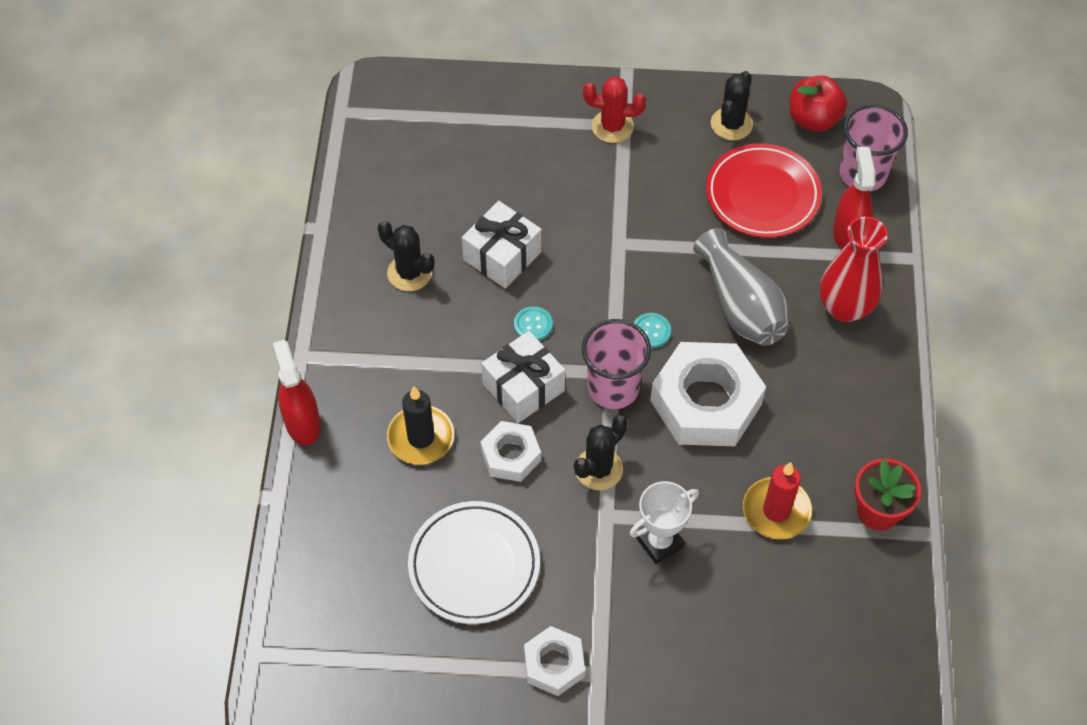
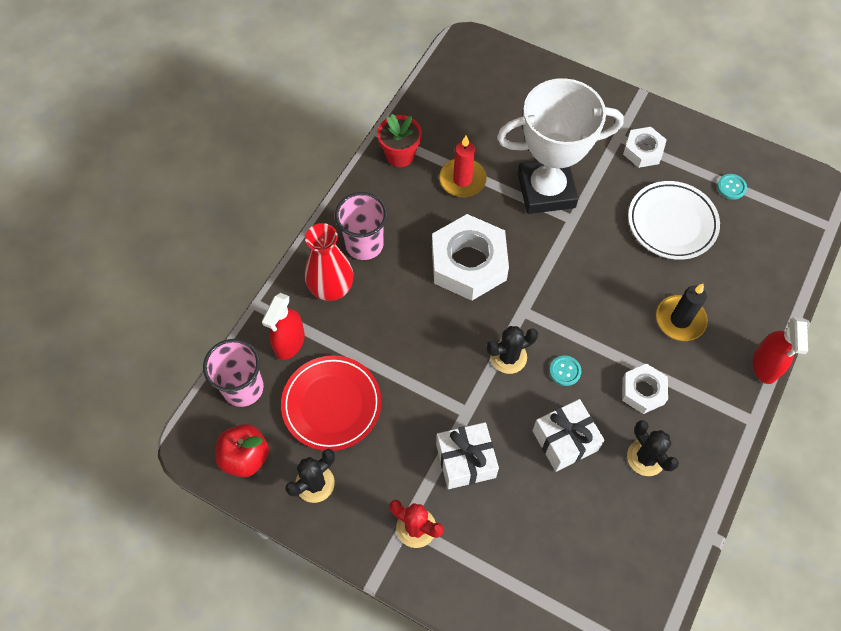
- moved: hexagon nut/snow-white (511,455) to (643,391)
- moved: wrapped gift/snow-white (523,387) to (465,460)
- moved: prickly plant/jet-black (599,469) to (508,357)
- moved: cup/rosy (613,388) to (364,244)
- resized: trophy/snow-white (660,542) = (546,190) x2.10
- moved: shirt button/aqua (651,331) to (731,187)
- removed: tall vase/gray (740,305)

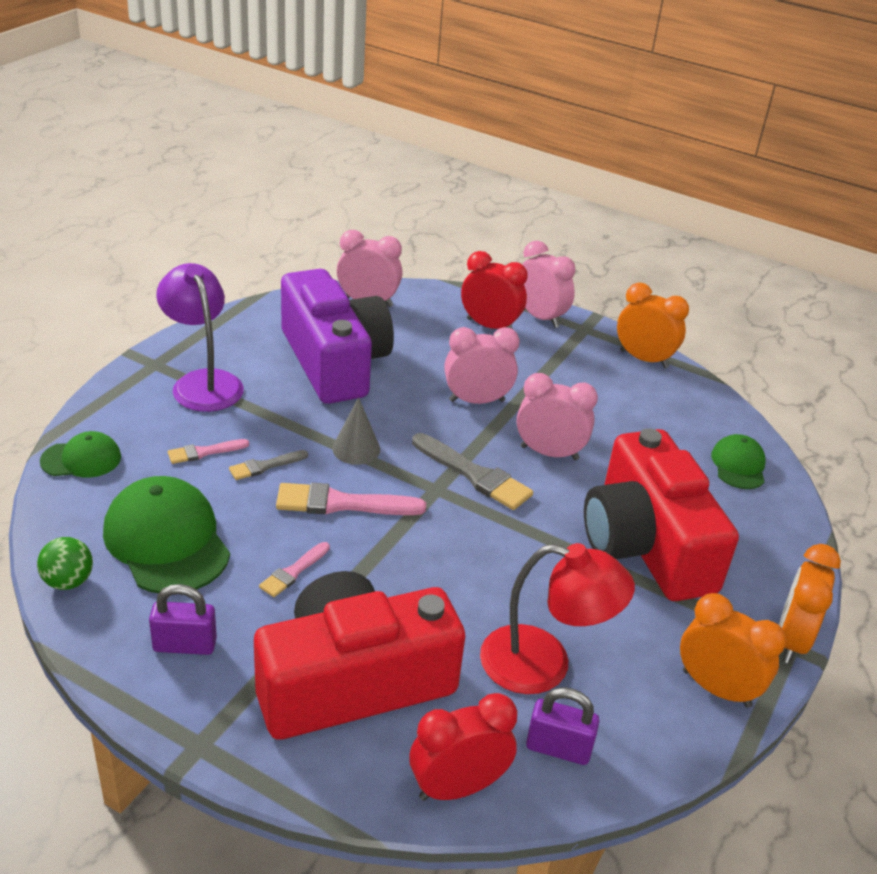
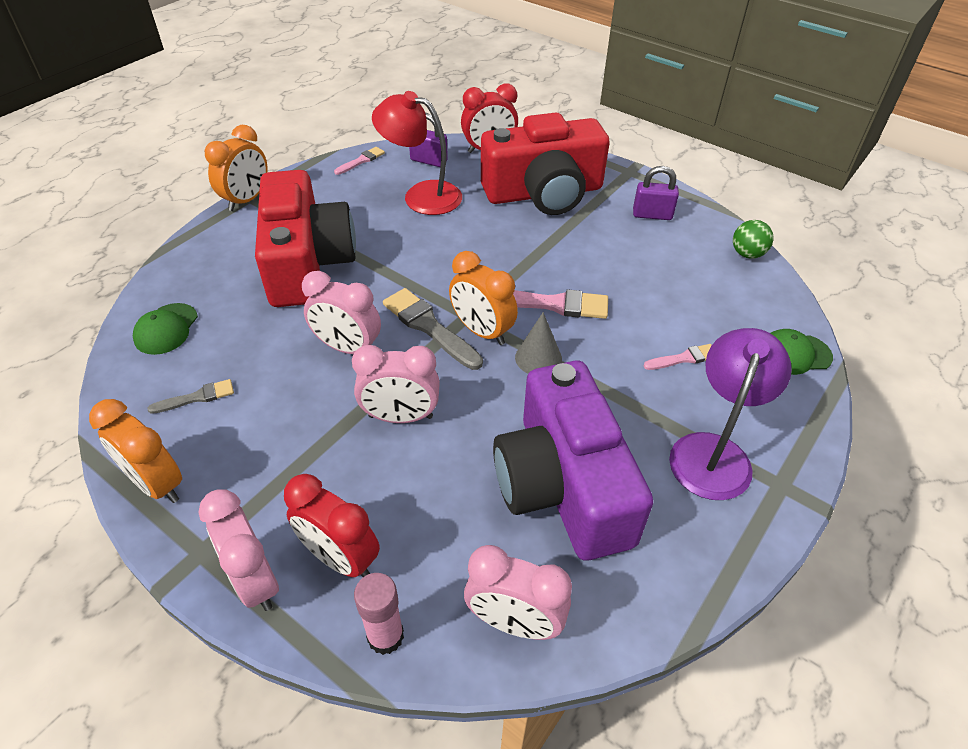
- removed: cap/emerald (166,541)
- turned: desk lamp/royal purple (203,382) = (714,452) 135 degrees counterclockwise
- moved: paint brush/gray (265,466) to (197,397)
- moved: paint brush/rosy (293,572) to (361,161)
- moved: alarm clock/orange (716,688) to (482,331)
- added: glue stick/rosy (385,636)

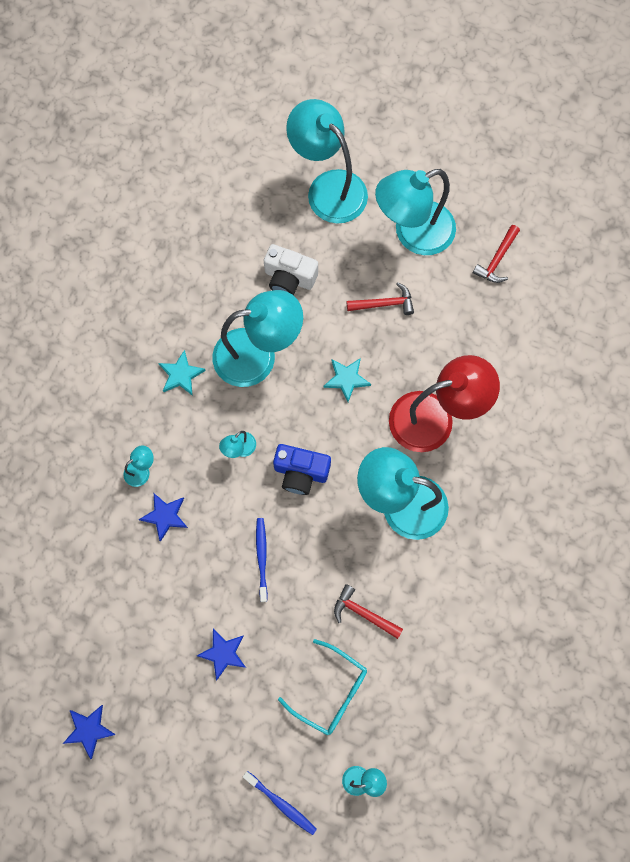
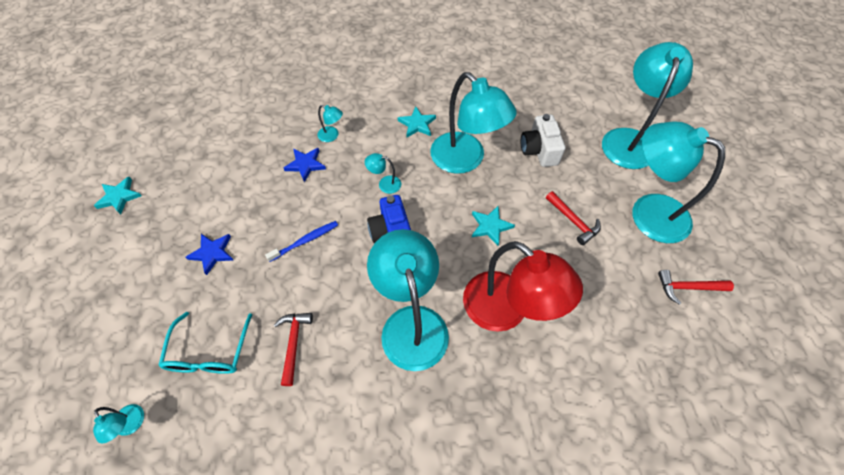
- recoloured: five-pointed star/blue (89,730) to five-pointed star/aqua (119,197)
- removed: dental brush/blue (281,803)

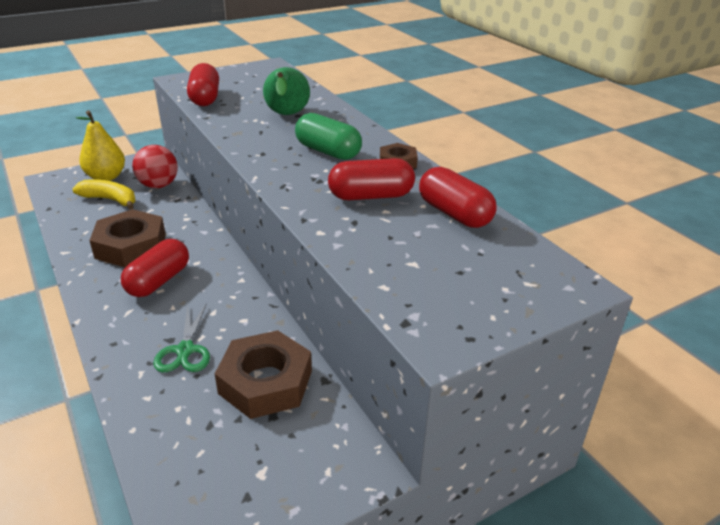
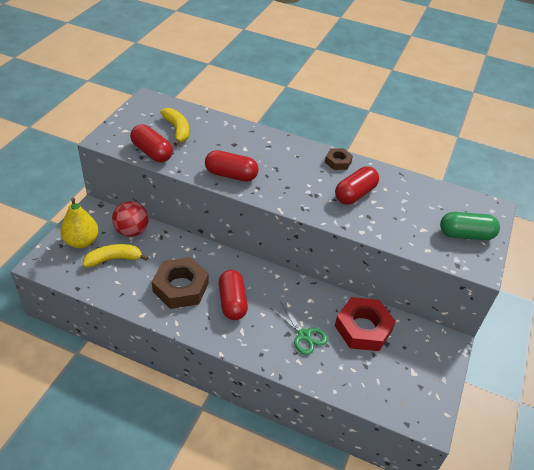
- recoloured: hexagon nut/brown (265,382) to hexagon nut/scarlet (363,328)
- removed: toy pear/emerald (286,115)
- moved: pill shape/emerald (328,152) to (466,235)
- moved: pill shape/scarlet (454,214) to (231,175)
- added: toy banana/bright yellow (177,130)

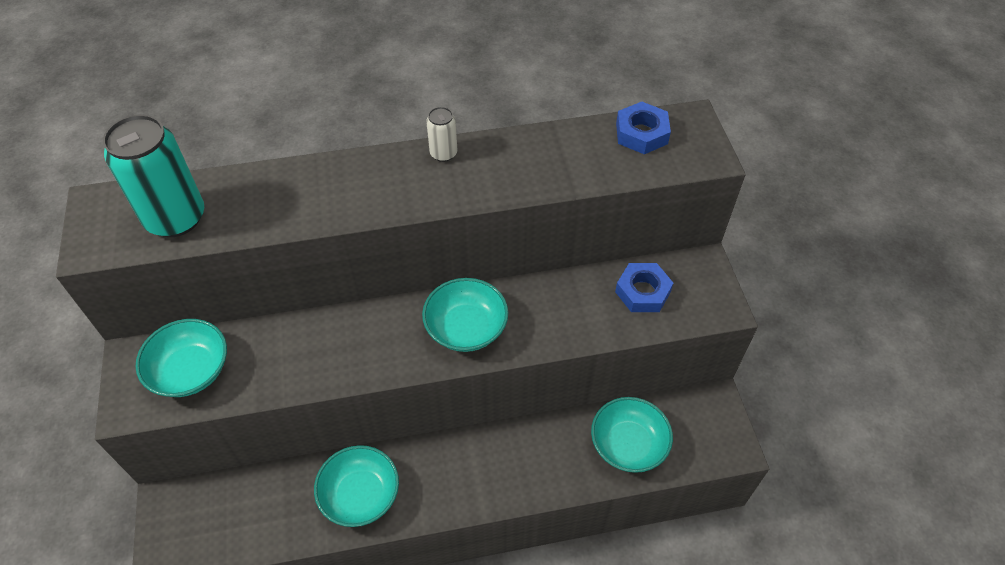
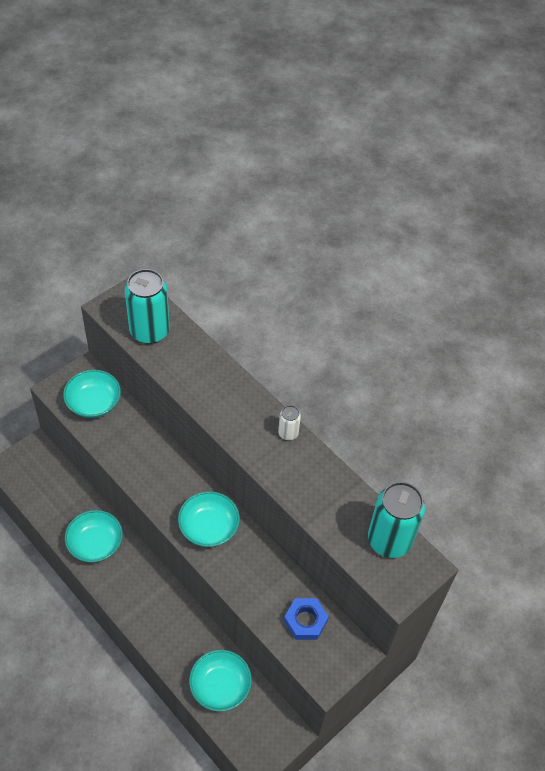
- replaced: hexagon nut/blue (641,133) to can/aqua (389,540)

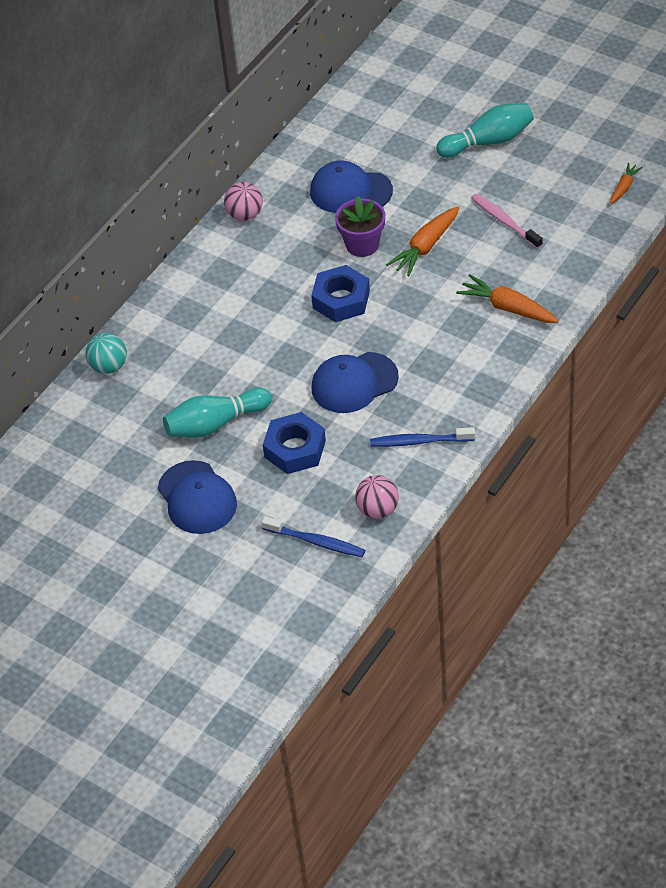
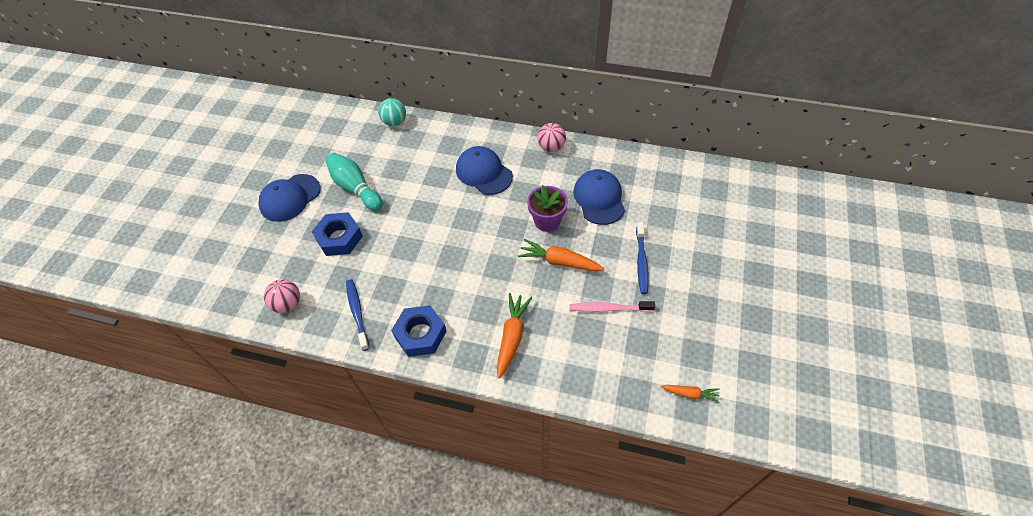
- moved: dental brush/blue (316,542) to (641,262)
- moved: hexagon nut/blue (341,299) to (420,334)
- moved: cap/blue (354,383) to (484,172)
- removed: bowling pin/aqua (488,141)
- turned: dental brush/rosy (504,221) = (608,308) 120 degrees counterclockwise

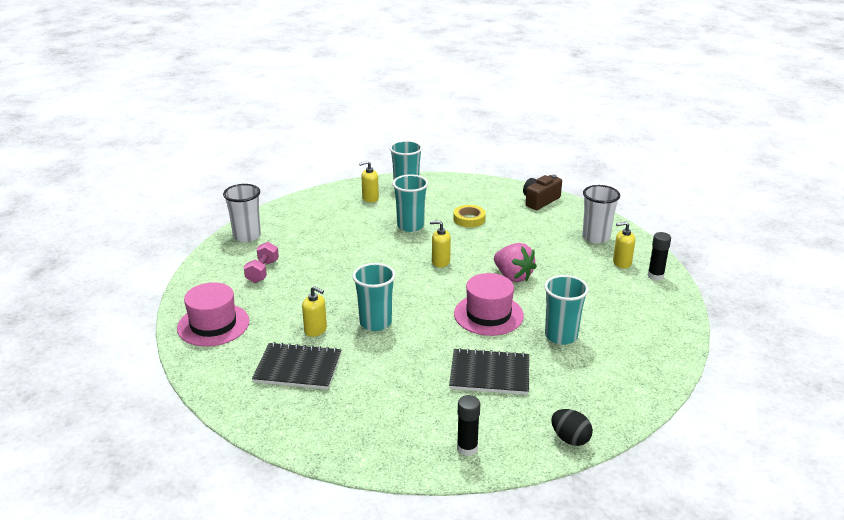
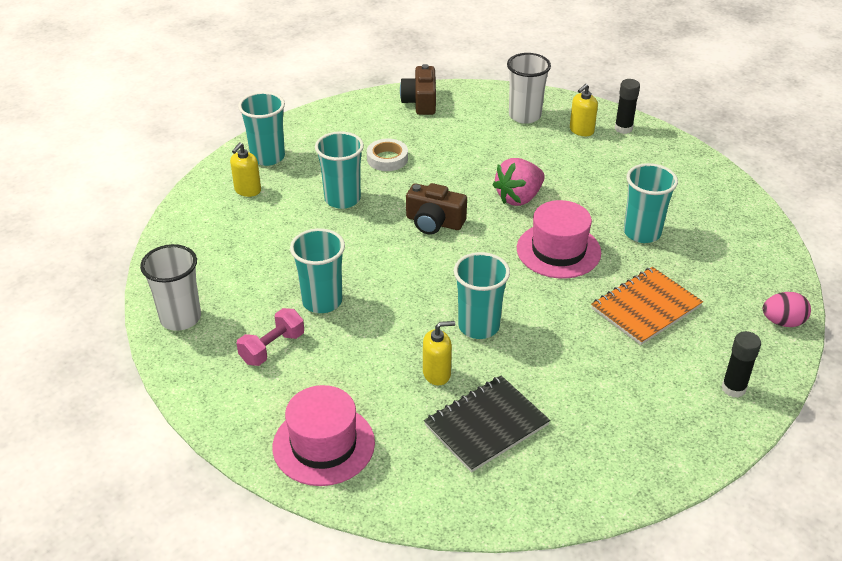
- turned: free weight/rosy (262,271) = (272,348) 75 degrees clockwise
- replaced: pump bottle/bright yellow (440,262) to compact camera/brown (434,222)
- recoloured: notebook/jet-black (489,373) to notebook/orange (646,307)
- recoloured: sticky tape/bright yellow (469,219) to sticky tape/snow-white (387,159)
- turned: strawberry/rosy (513,276) = (519,198) 135 degrees clockwise
- recoloured: egg/jet-black (570,439) to egg/rosy (782,322)
- added: cup/aqua (322,301)

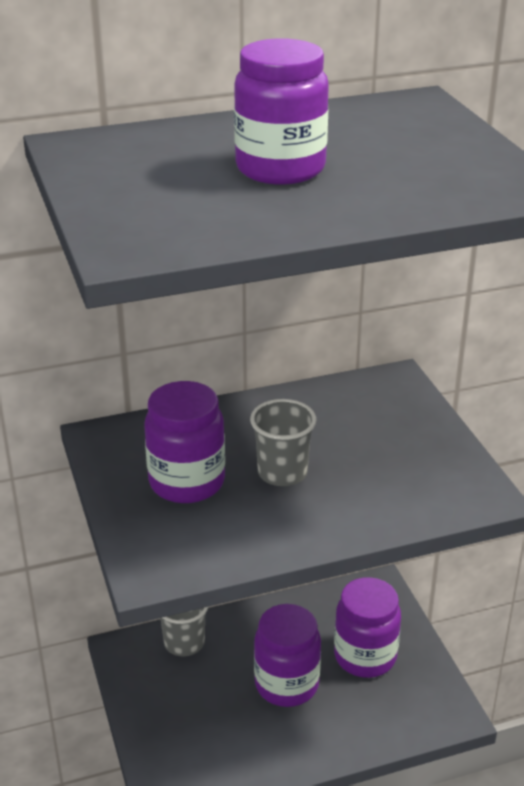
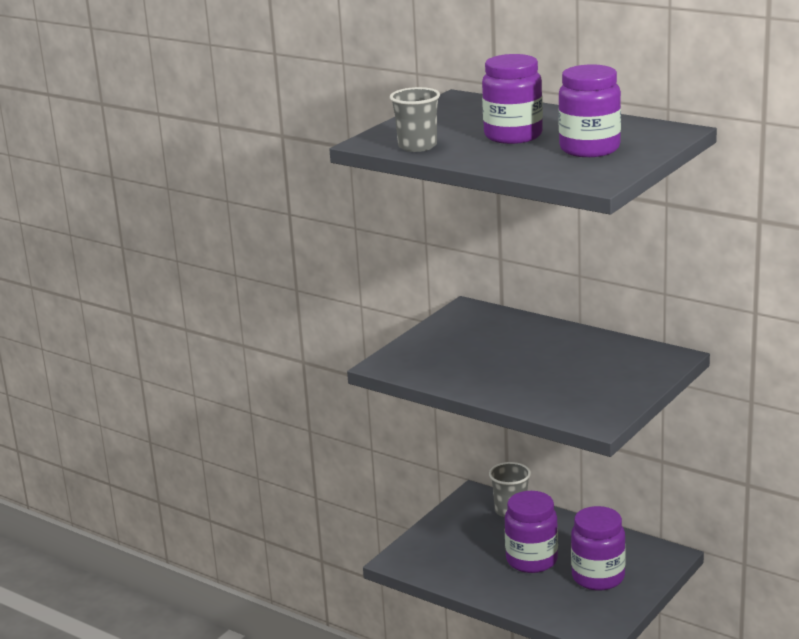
- moved: preserve jar/royal purple (187,482) to (589,149)
- moved: cup/gray (282,473) to (417,146)

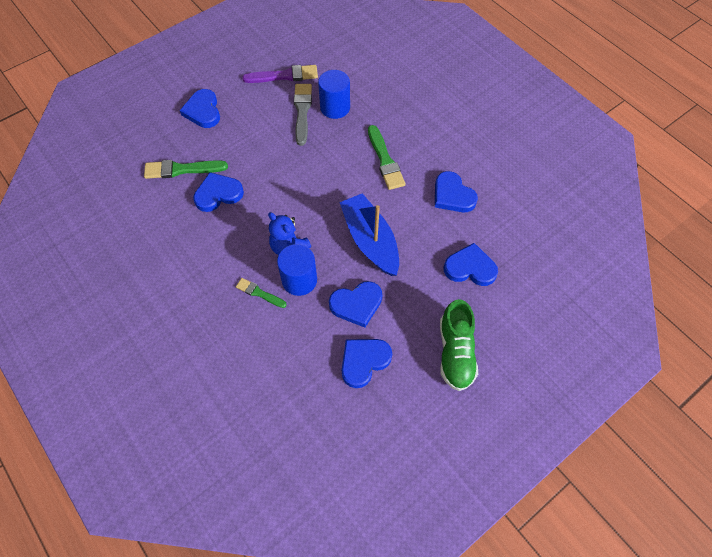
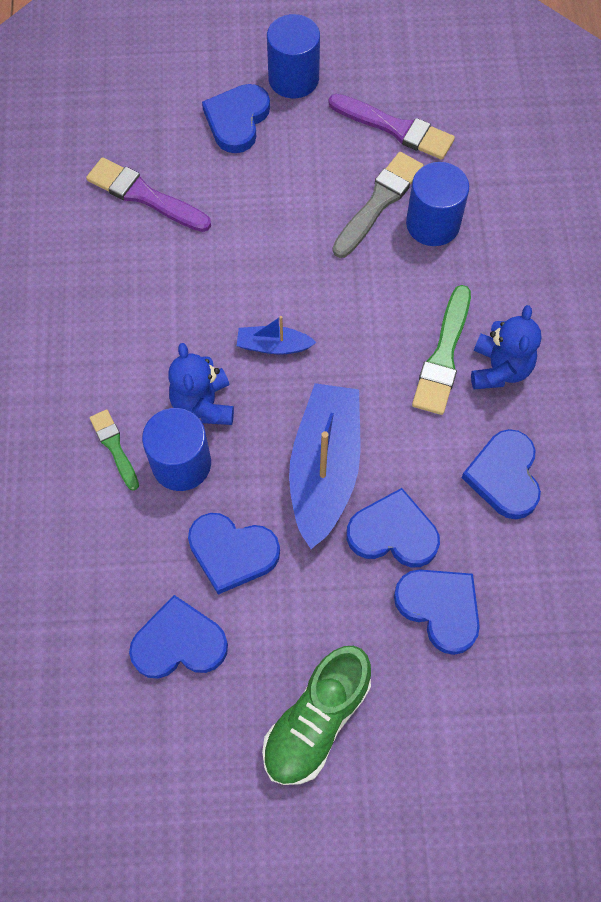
- recoloured: paint brush/emerald (181,169) to paint brush/royal purple (144,196)
- moved: love heart/blue (218,194) to (393,533)
- added: sailboat/blue (273,345)
- added: cylinder/blue (293,79)
- added: teddy/blue (499,369)

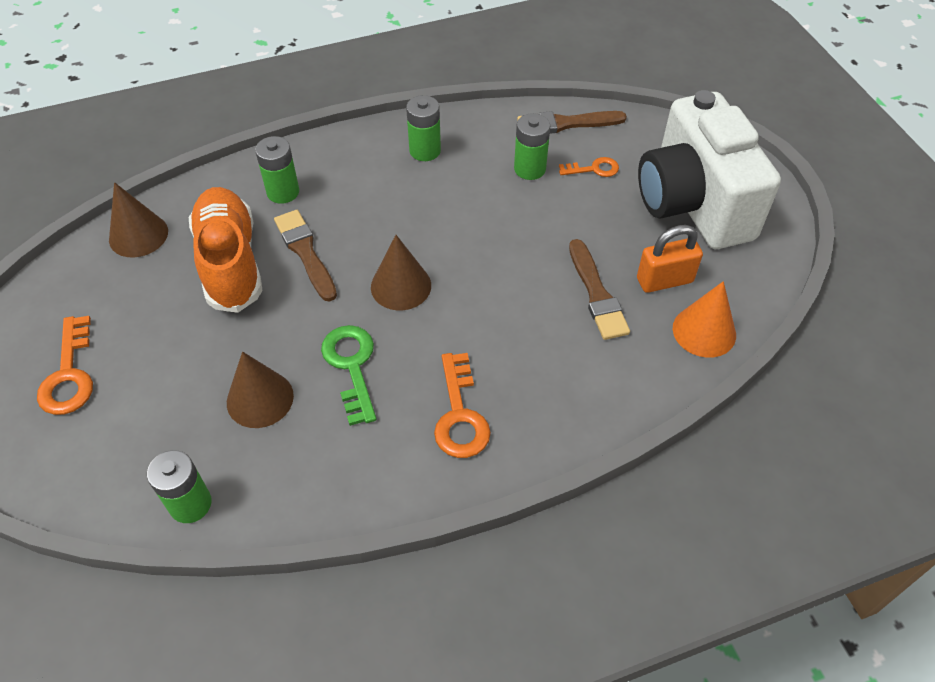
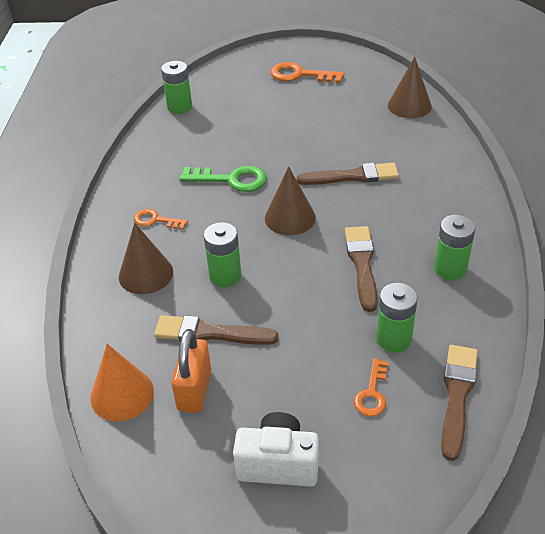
- removed: shoe/orange (230,262)
- moved: cone shape/brown (260,399) to (146,274)
- moved: power cell/emerald (283,192) to (225,276)
- resized: door key/orange (460,415) = (156,220) x0.61
- resized: compact camera/snow-white (693,204) = (278,464) x0.50
- added: paint brush/brown (362,264)

